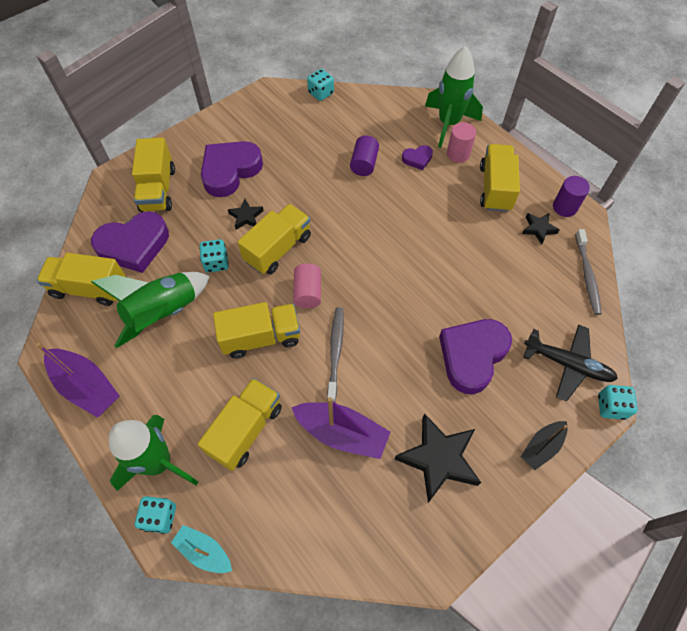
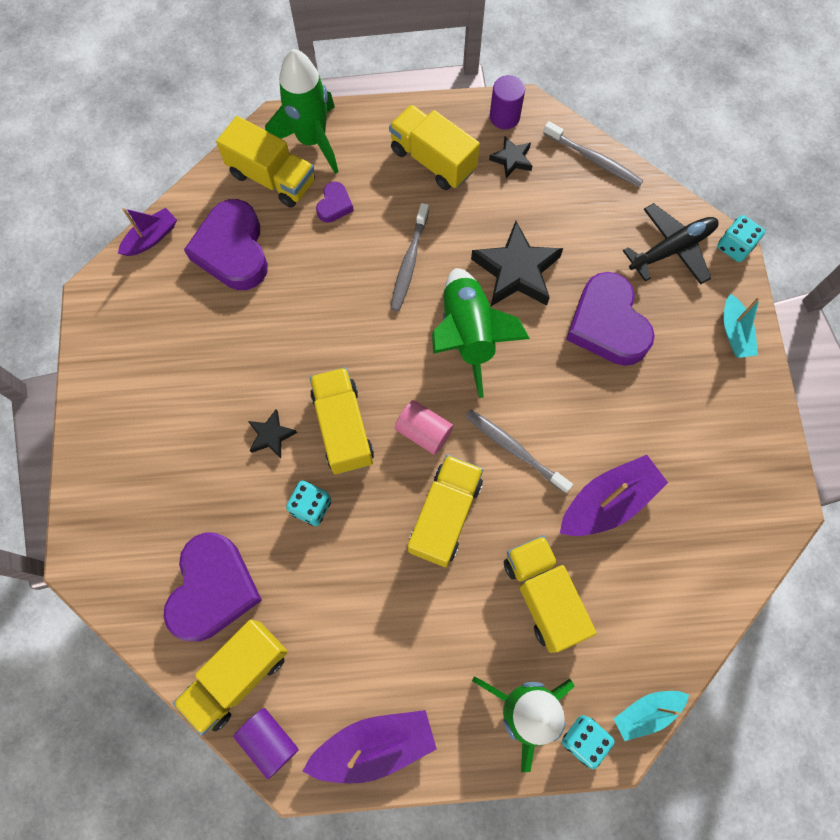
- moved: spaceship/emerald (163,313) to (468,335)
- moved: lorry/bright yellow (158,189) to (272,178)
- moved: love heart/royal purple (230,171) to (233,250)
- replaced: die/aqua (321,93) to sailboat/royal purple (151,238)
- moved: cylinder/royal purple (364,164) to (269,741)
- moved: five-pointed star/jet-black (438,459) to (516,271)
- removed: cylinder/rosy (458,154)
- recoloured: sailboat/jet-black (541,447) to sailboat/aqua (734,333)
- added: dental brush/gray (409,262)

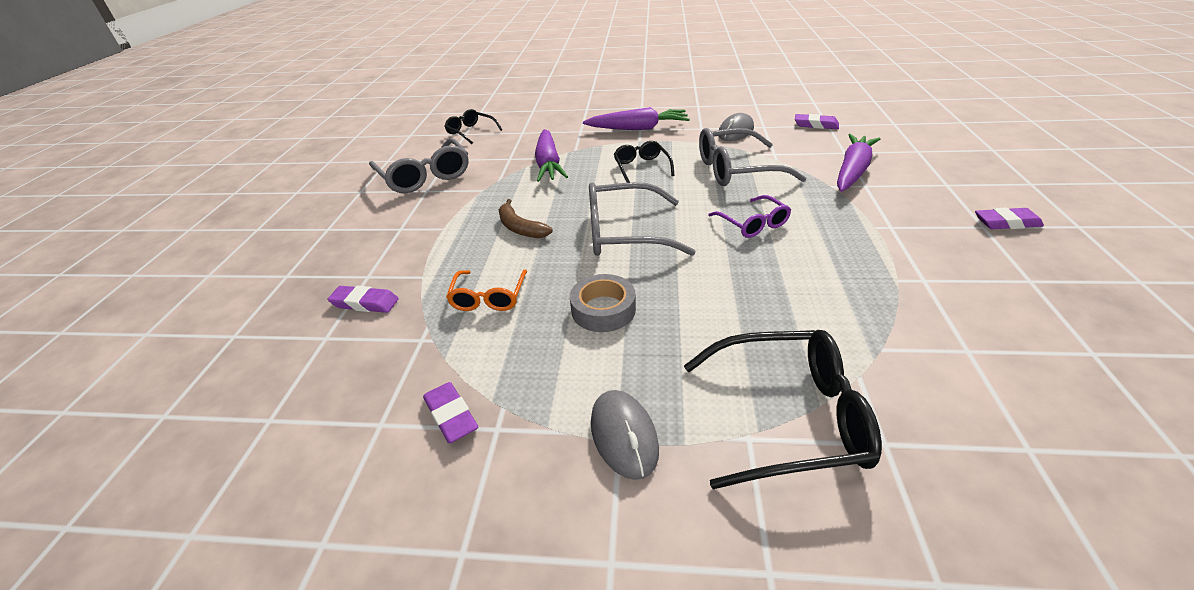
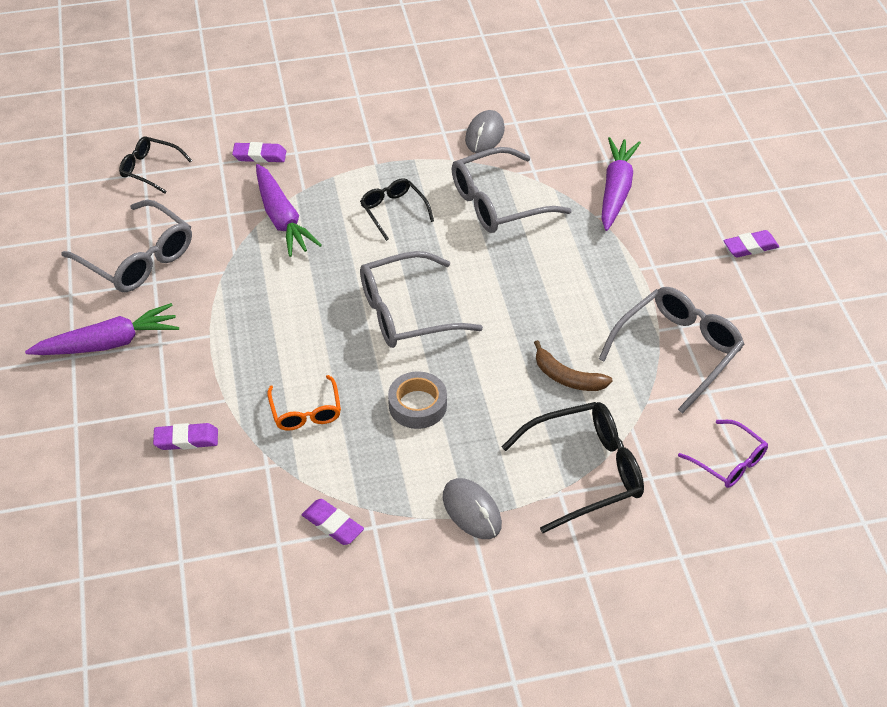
- moved: toy banana/brown (520,228) to (567,377)
- moved: carrot/royal purple (638,128) to (109,343)
- moved: eyeglasses/royal purple (752,224) to (728,461)
- moved: eraser/royal purple (816,125) to (259,156)
- added: eyeglasses/gray (677,351)

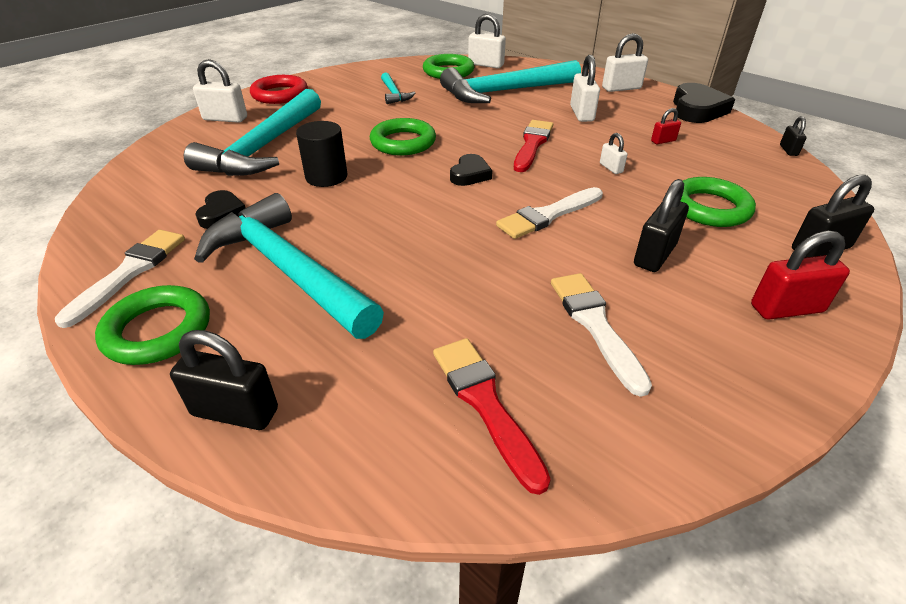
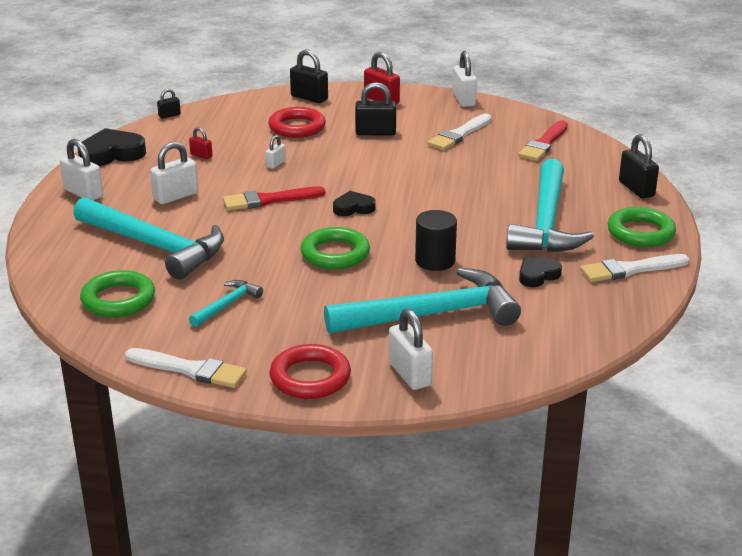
- moved: lock/snow-white (486,65) to (463,100)
- moved: paint brush/snow-white (548,215) to (190,369)
- recoloured: torus/emerald (709,208) to torus/scarlet (297,127)

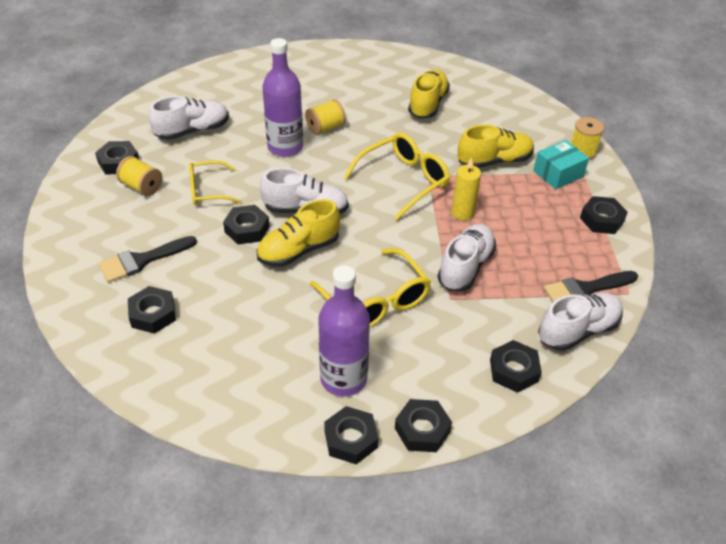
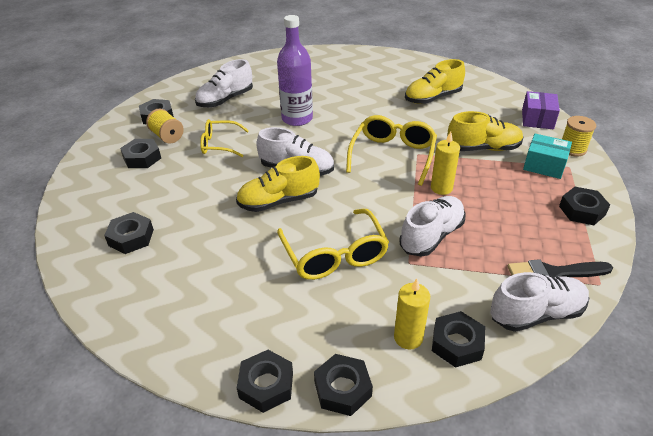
- removed: paint brush/jet-black (142,260)
- turned: shoe/snow-white (192,131) = (225,100) 150 degrees clockwise
- moved: hexagon nut/jet-black (247,229) to (142,158)
- removed: reel of thread/bright yellow (325,128)
- removed: flask/royal purple (343,378)
- turned: eyeglasses/bright yellow (403,181) = (392,155) 45 degrees counterclockwise
- turned: shoe/bright yellow (428,104) = (433,98) 150 degrees counterclockwise
- turned: box/aqua (558,174) = (544,165) 45 degrees clockwise
- added: wax candle/bright yellow (408,337)
- added: box/royal purple (537,119)

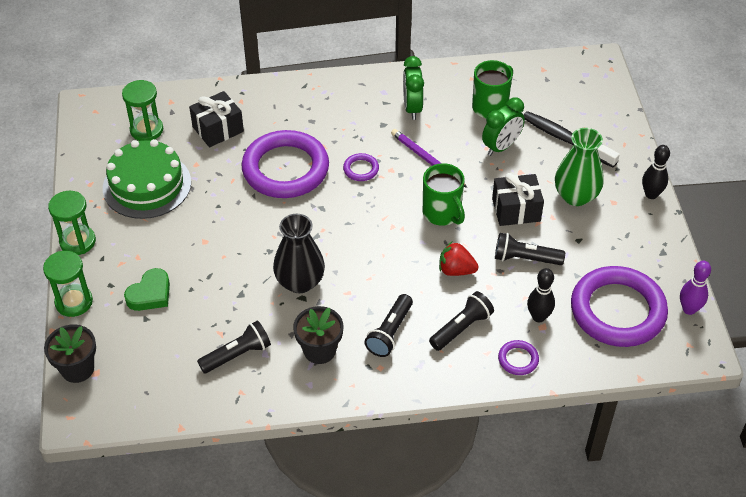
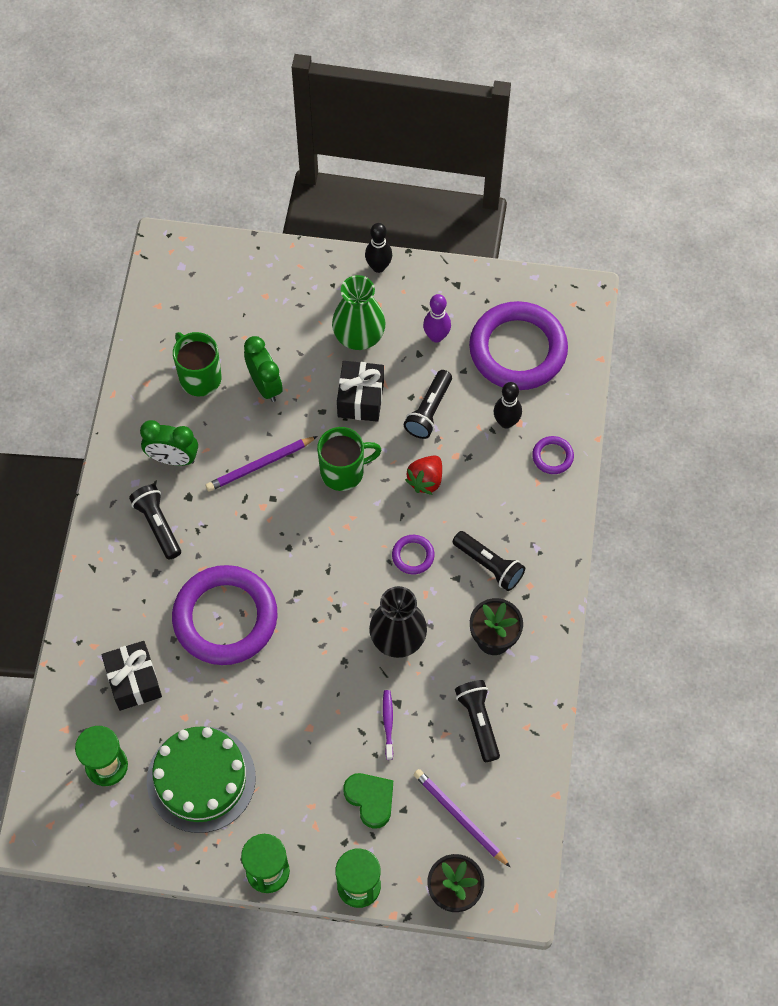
- moved: torus/royal purple (361,169) to (413,556)
- moved: torch/jet-black (461,328) to (157,525)
- removed: dental brush/jet-black (566,140)
- moved: bowling pin/royal purple (689,309) to (436,336)
- added: dental brush/royal purple (388,723)
- added: lead pencil/royal purple (459,818)

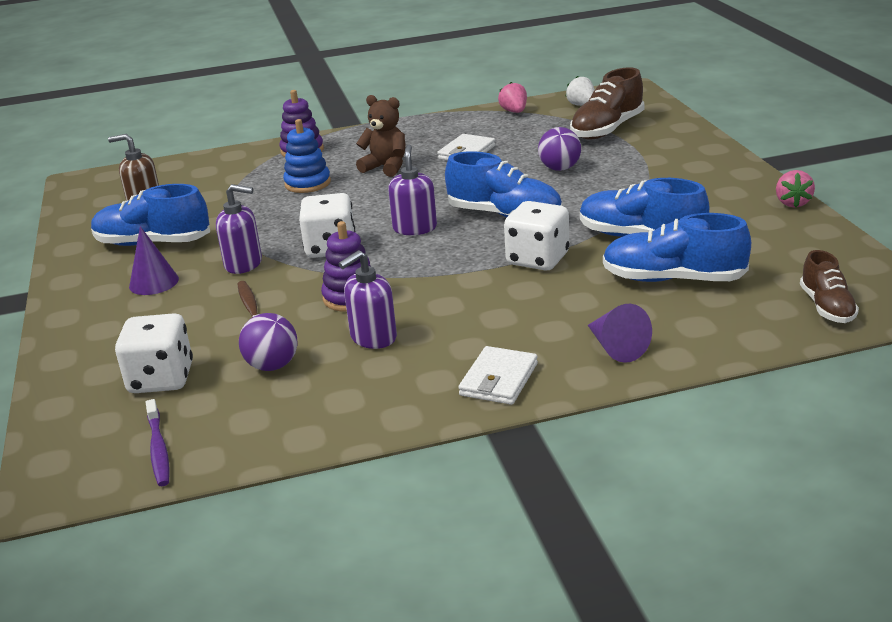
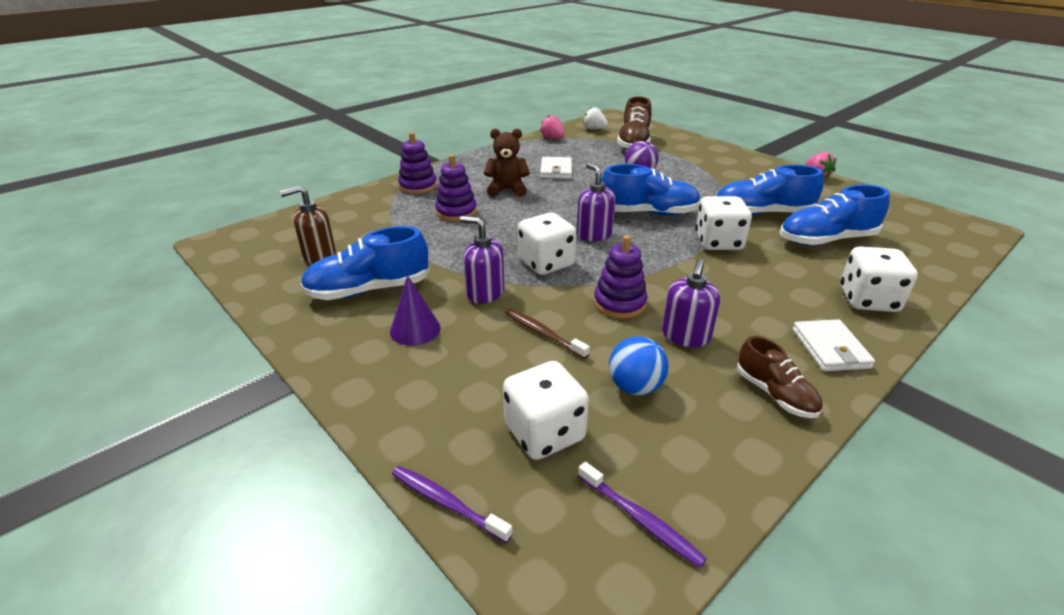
- turned: pump bottle/royal purple (244,264) = (485,293) 135 degrees counterclockwise
- recoloured: play ball/royal purple (272,366) to play ball/blue (635,387)
- recoloured: ring stacker/blue (307,183) to ring stacker/royal purple (456,212)
- replaced: cone shape/royal purple (616,347) to die/snow-white (868,300)
- moved: shoe/brown (827,307) to (775,394)
- added: dental brush/royal purple (447,503)

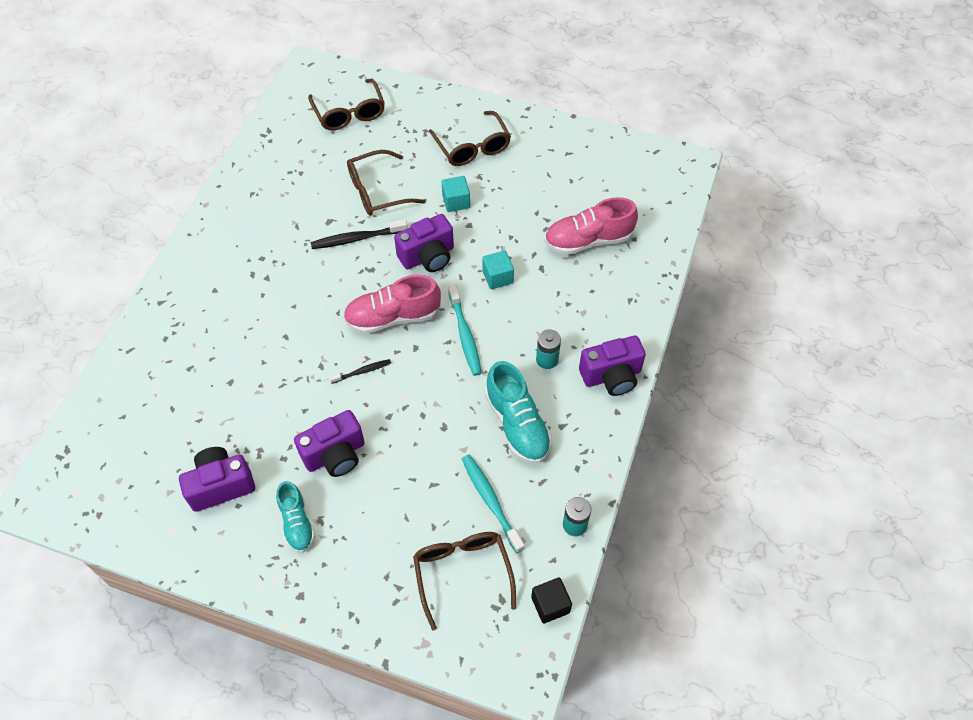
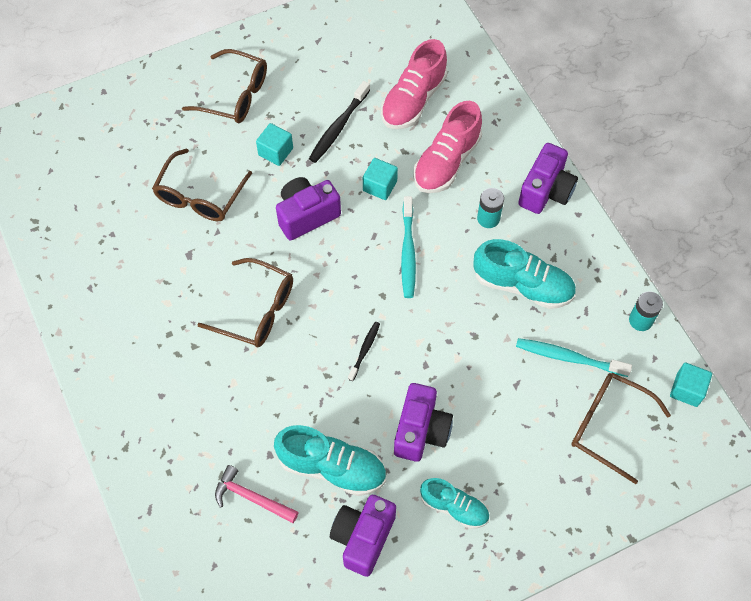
- moved: eyeglasses/brown (349,113) to (256,310)
- moved: dental brush/jet-black (357,239) to (338,127)
- moved: shoe/rosy (393,317) to (446,162)
- turned: compact camera/royal purple (428,256) = (306,215) 135 degrees counterclockwise
- turned: dental brush/aqua (465,335) = (408,252) 60 degrees clockwise
- recoloured: cube/jet-black (550,605) to cube/aqua (687,390)
- added: carpenter's hammer/rosy (252,497)
- added: shoe/aqua (332,467)

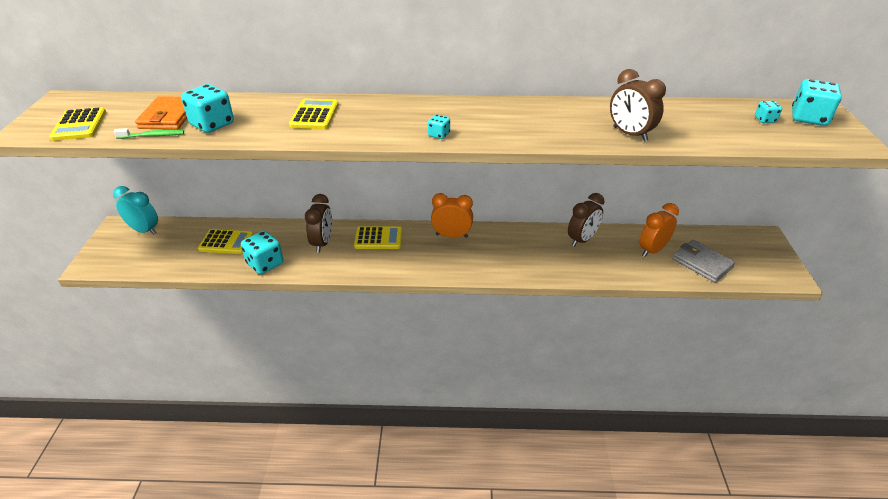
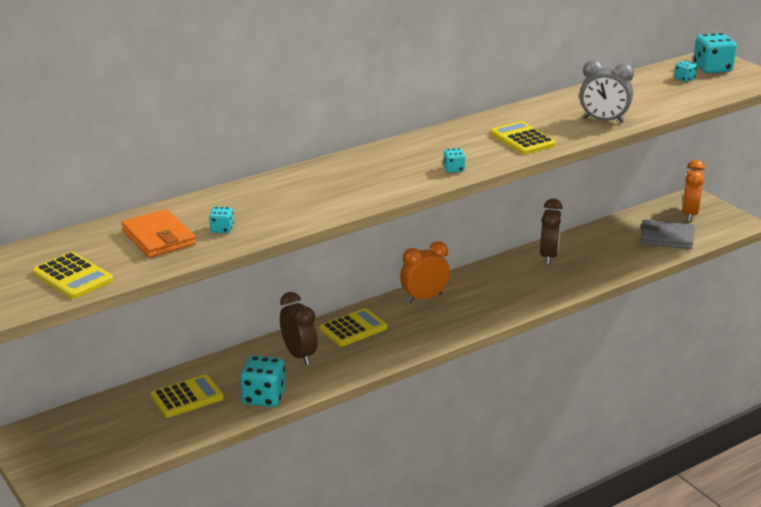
- removed: alarm clock/aqua (144,230)
- removed: dental brush/emerald (153,136)
- resized: die/aqua (212,124) = (222,229) x0.50
- moved: calculator/bright yellow (314,115) to (522,139)
- recoloured: alarm clock/brown (630,134) to alarm clock/gray (603,120)
- moved: alarm clock/orange (652,250) to (689,214)

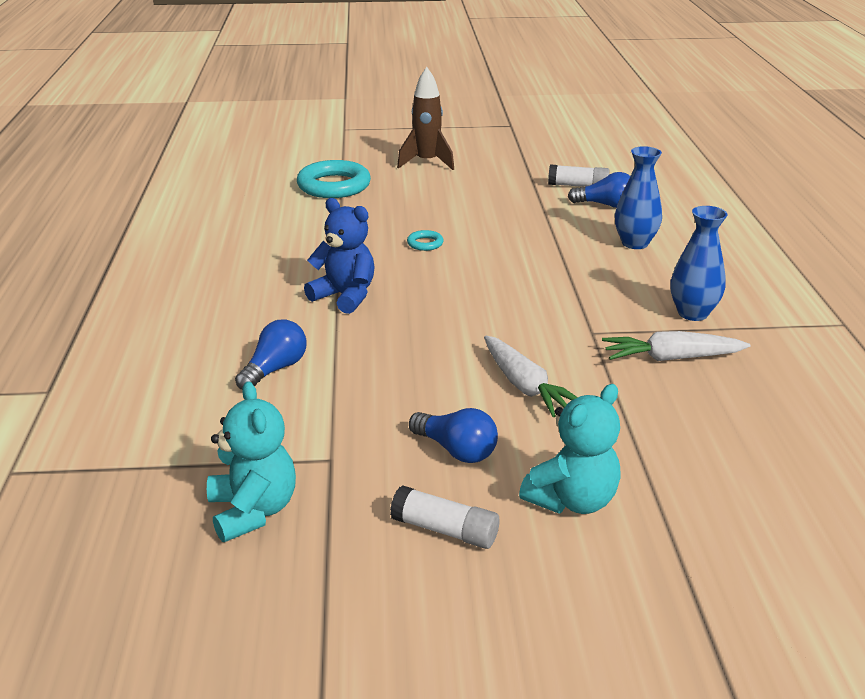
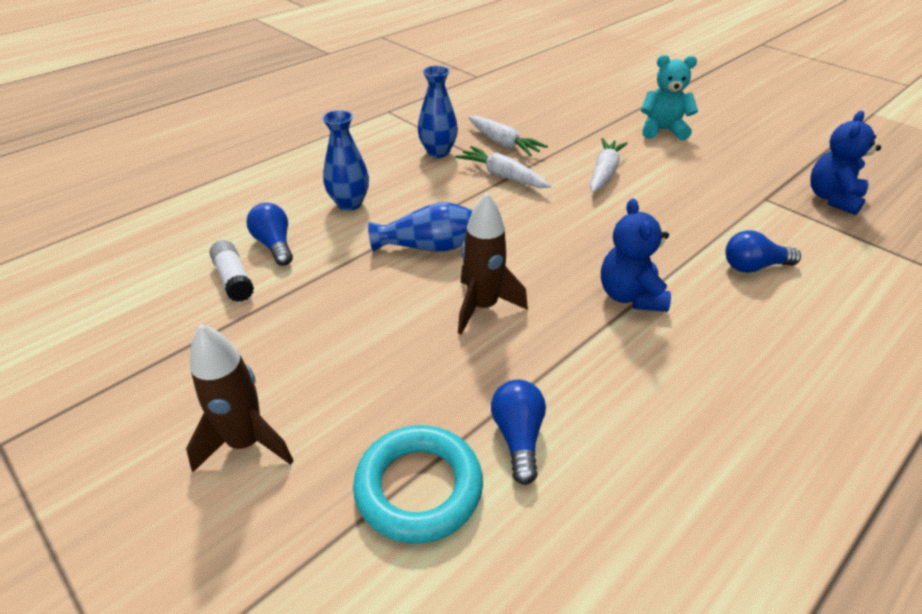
- recoloured: teddy/aqua (253,511) to teddy/blue (832,198)
- removed: glue stick/snow-white (445,530)
- replaced: torus/aqua (425,243) to spaceship/brown (483,307)
- moved: light bulb/blue (456,450) to (518,437)
- added: tall vase/blue (428,247)
- added: carrot/snow-white (502,176)

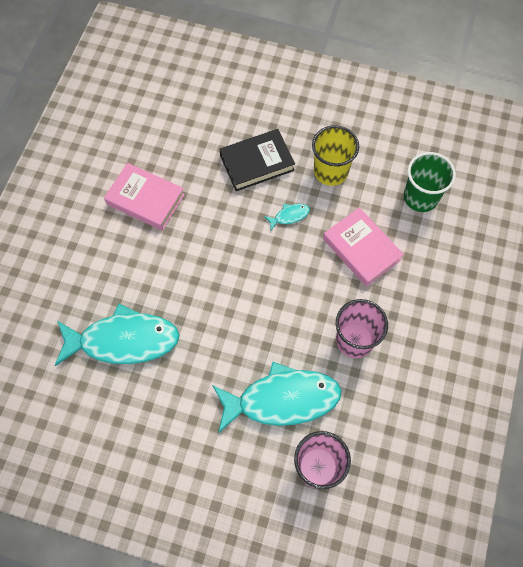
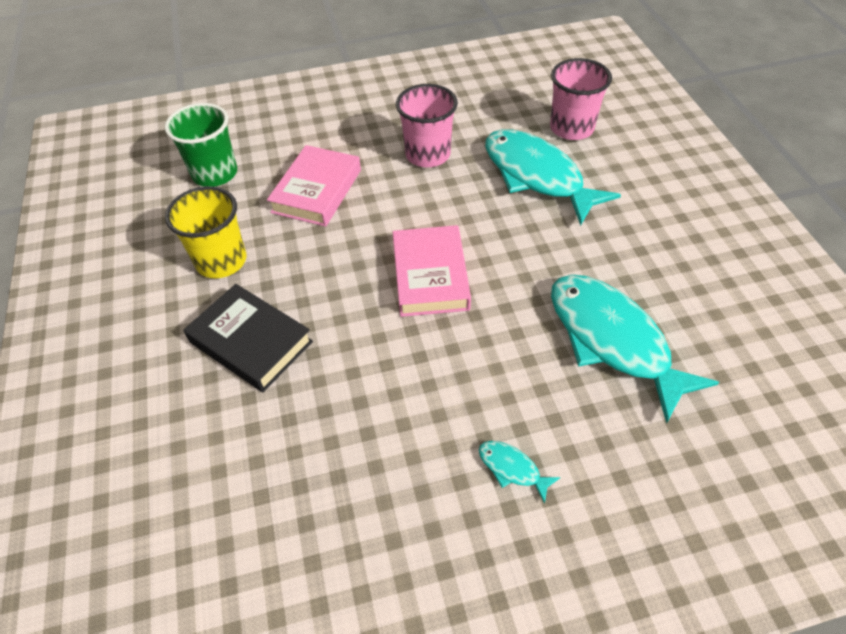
- moved: hardcover/rosy (145,199) to (430,276)
- moved: fish figure/aqua (289,216) to (512,468)

